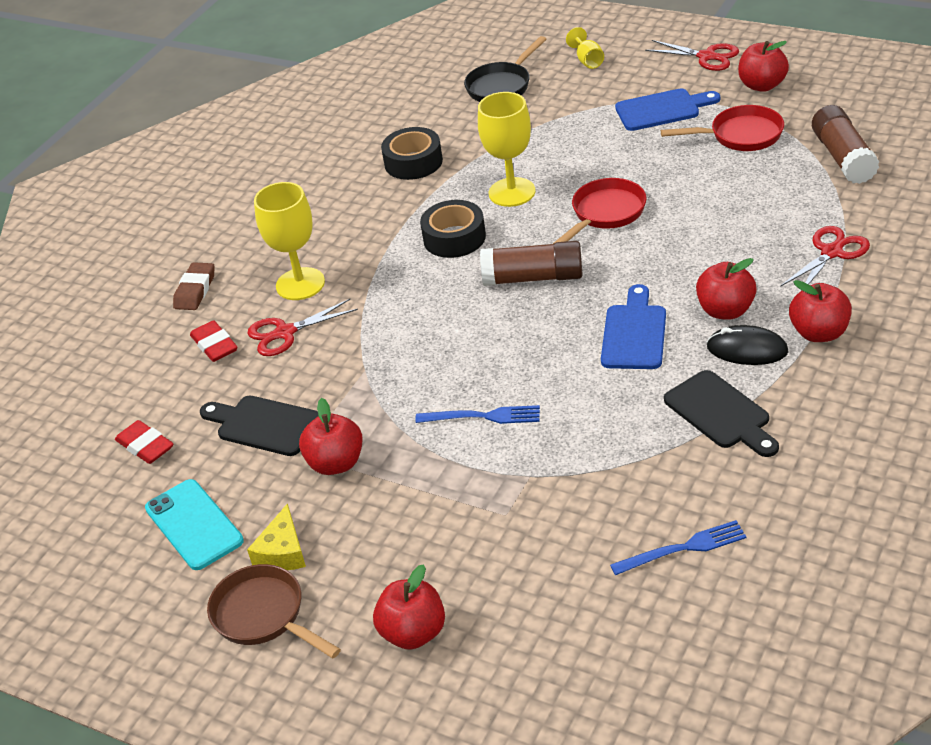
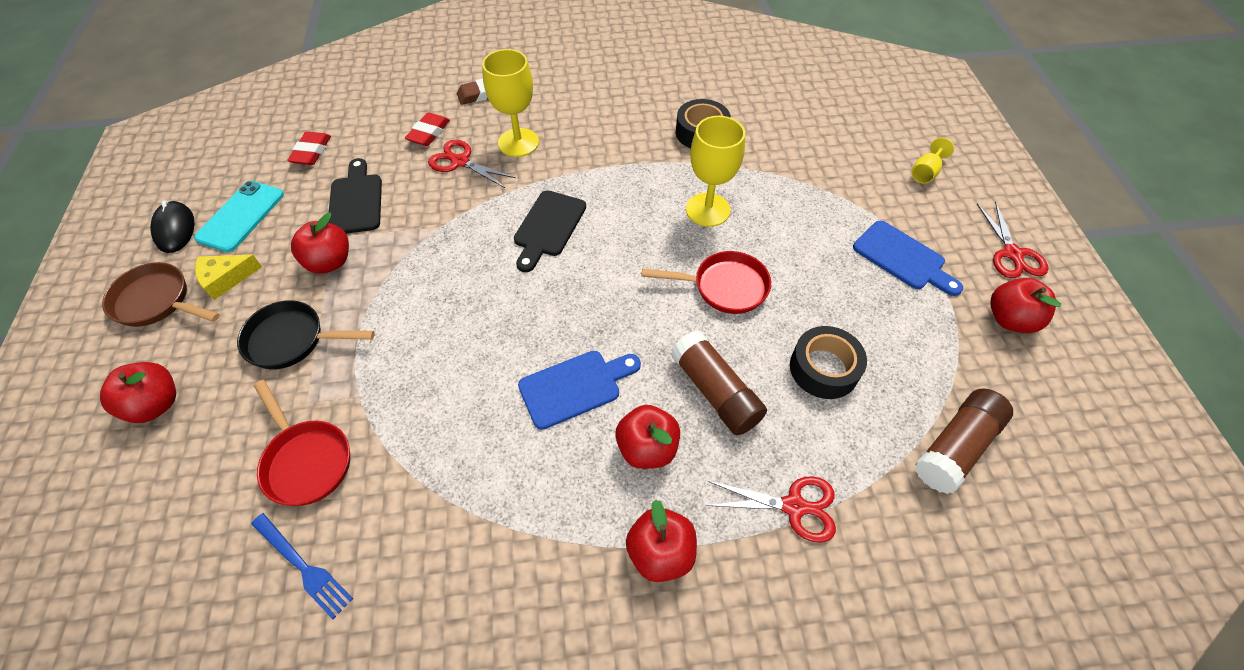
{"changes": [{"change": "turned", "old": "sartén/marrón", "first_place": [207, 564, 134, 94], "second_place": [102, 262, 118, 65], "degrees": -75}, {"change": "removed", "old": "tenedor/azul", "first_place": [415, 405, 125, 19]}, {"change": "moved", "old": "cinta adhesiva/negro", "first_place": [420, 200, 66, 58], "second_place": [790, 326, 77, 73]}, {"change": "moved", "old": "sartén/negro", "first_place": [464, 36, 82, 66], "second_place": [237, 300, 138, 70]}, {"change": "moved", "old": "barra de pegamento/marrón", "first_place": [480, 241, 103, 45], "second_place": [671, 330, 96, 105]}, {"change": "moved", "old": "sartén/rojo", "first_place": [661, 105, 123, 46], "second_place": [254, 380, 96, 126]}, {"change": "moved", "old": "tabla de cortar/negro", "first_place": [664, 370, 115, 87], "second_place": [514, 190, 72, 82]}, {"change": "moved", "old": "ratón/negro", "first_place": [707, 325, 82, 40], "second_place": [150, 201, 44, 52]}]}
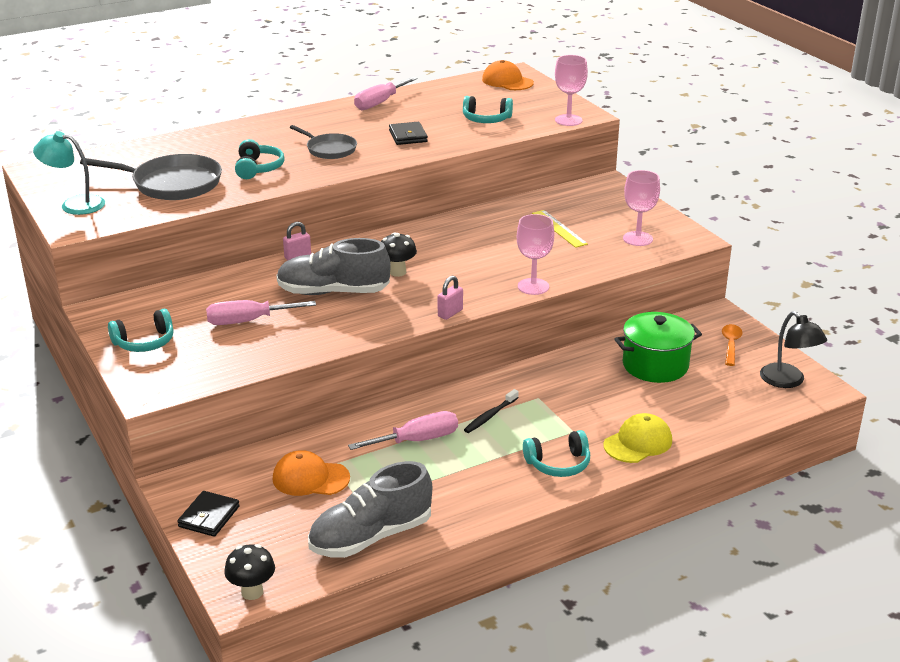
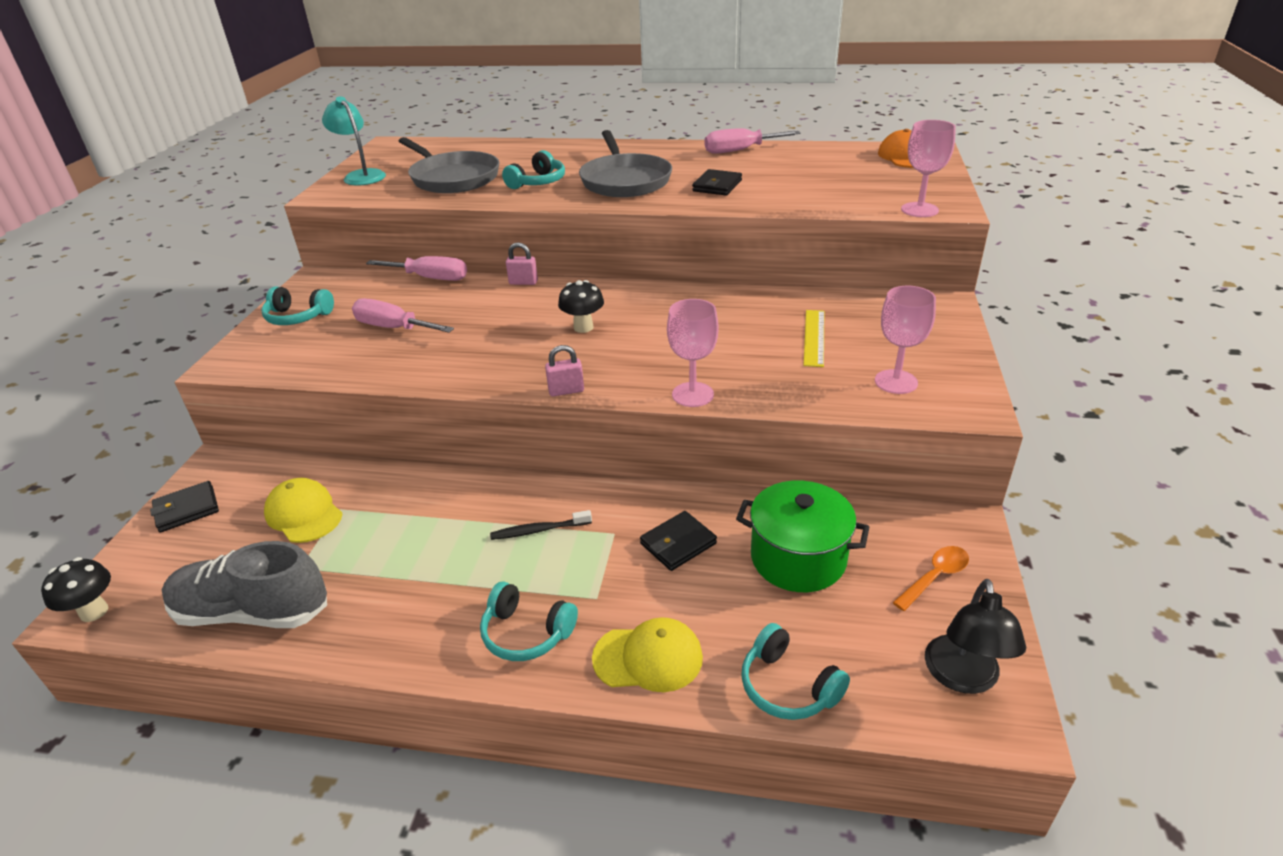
{"changes": [{"change": "recoloured", "old": "gorra/naranja", "new": "gorra/amarillo", "first_place": [273, 450, 77, 46], "second_place": [264, 478, 78, 65]}, {"change": "removed", "old": "zapato/gris", "first_place": [276, 238, 115, 57]}, {"change": "resized", "old": "sartén/gris", "first_place": [290, 125, 67, 34], "second_place": [579, 130, 93, 67], "factor": 1.66}, {"change": "moved", "old": "destornillador/rosa", "first_place": [348, 411, 110, 39], "second_place": [366, 256, 101, 25]}, {"change": "moved", "old": "auriculares/turquesa", "first_place": [463, 96, 50, 27], "second_place": [741, 623, 109, 97]}, {"change": "added", "new": "cartera/negro", "second_place": [640, 511, 77, 60]}]}
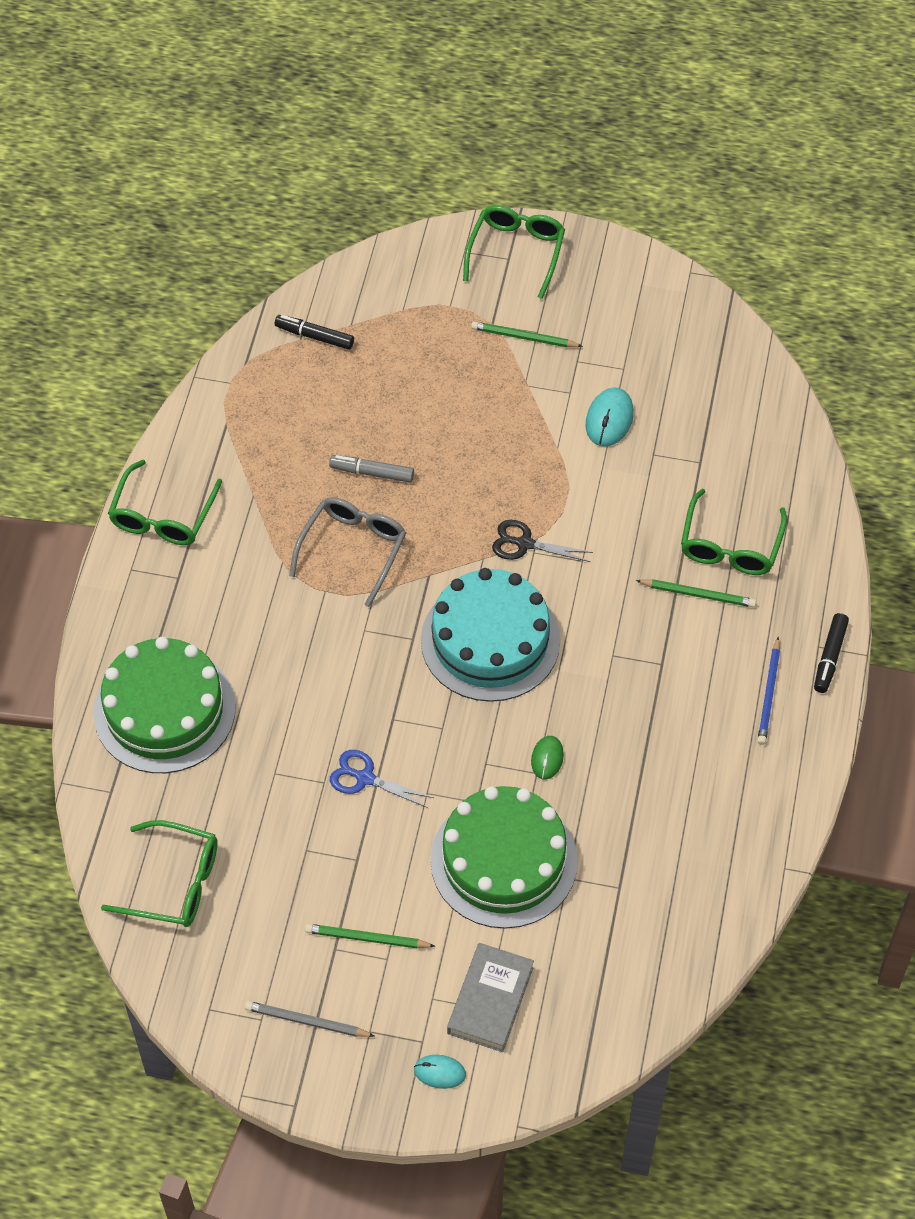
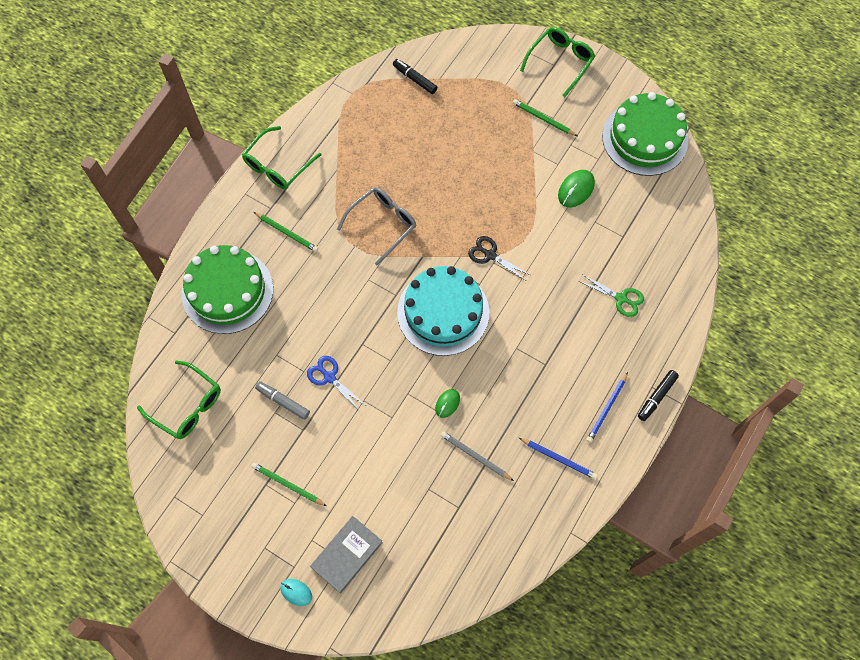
{"changes": [{"change": "moved", "old": "lápiz/gris", "first_place": [245, 1001, 129, 36], "second_place": [440, 431, 74, 50]}, {"change": "moved", "old": "rotulador/gris", "first_place": [329, 455, 85, 28], "second_place": [255, 381, 55, 39]}, {"change": "moved", "old": "tarta/verde", "first_place": [430, 786, 147, 143], "second_place": [602, 92, 86, 84]}, {"change": "recoloured", "old": "ratón/turquesa", "new": "ratón/verde", "first_place": [586, 387, 48, 60], "second_place": [558, 170, 37, 37]}, {"change": "moved", "old": "lápiz/verde", "first_place": [636, 579, 120, 28], "second_place": [254, 212, 64, 40]}, {"change": "replaced", "old": "gafas/verde", "new": "tijeras/verde", "first_place": [681, 489, 106, 86], "second_place": [578, 274, 66, 43]}, {"change": "added", "new": "lápiz/azul", "second_place": [519, 438, 79, 42]}]}
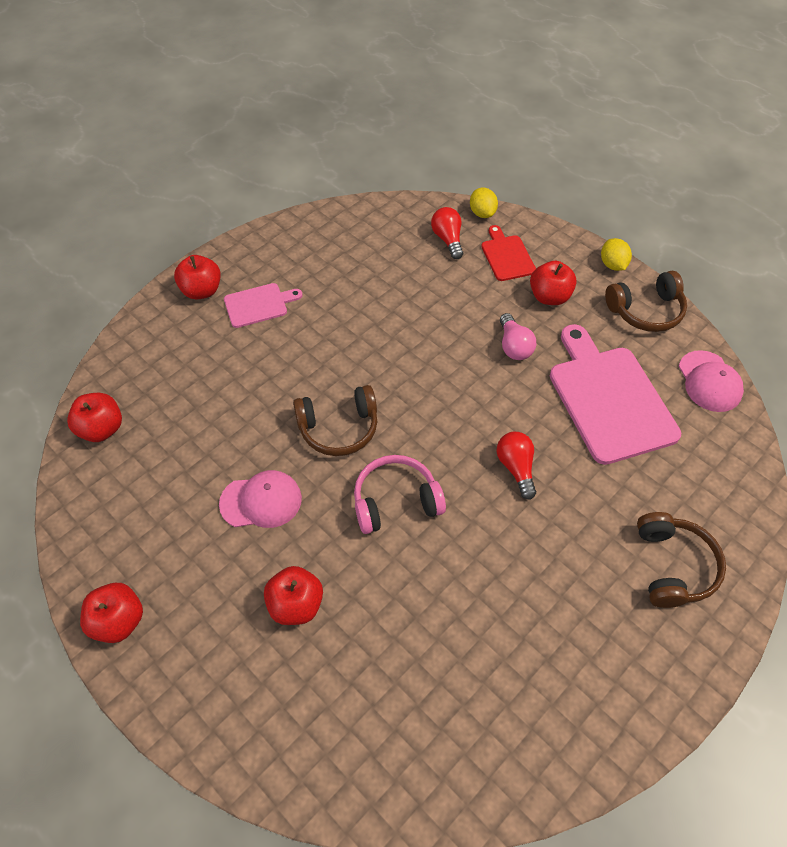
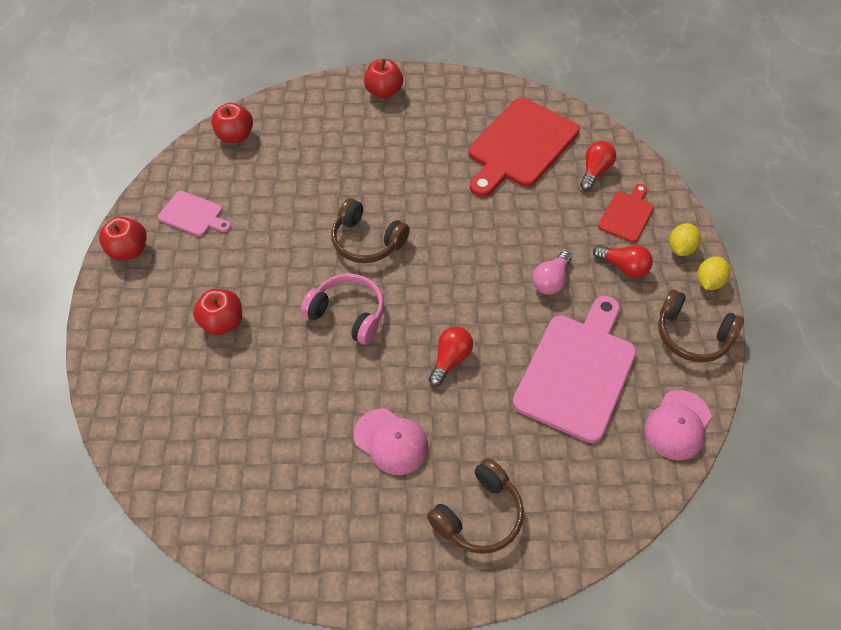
{"changes": [{"change": "moved", "old": "gorra/rosa", "first_place": [219, 470, 83, 58], "second_place": [354, 409, 74, 66]}, {"change": "moved", "old": "tabla de cortar/rosa", "first_place": [224, 283, 79, 45], "second_place": [158, 191, 73, 45]}, {"change": "moved", "old": "limón/amarillo", "first_place": [470, 187, 28, 31], "second_place": [669, 223, 32, 33]}, {"change": "replaced", "old": "manzana/rojo", "new": "bombilla/rojo", "first_place": [530, 261, 47, 44], "second_place": [593, 245, 60, 33]}, {"change": "added", "new": "tabla de cortar/rojo", "second_place": [468, 98, 112, 99]}]}
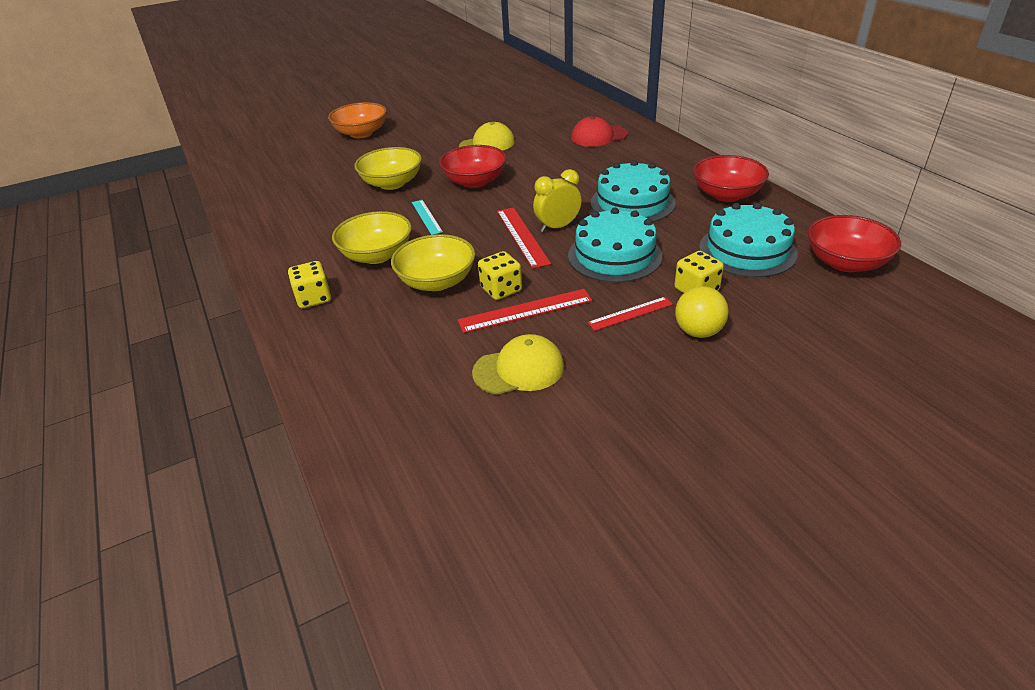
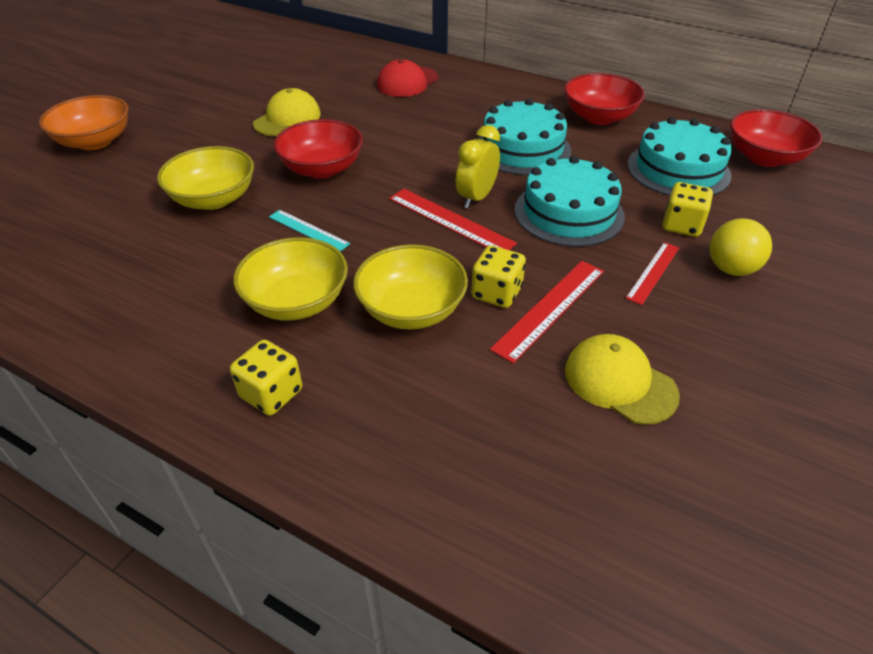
{"changes": [{"change": "turned", "old": "gorra/amarillo", "first_place": [472, 334, 92, 61], "second_place": [565, 334, 115, 91], "degrees": -90}]}
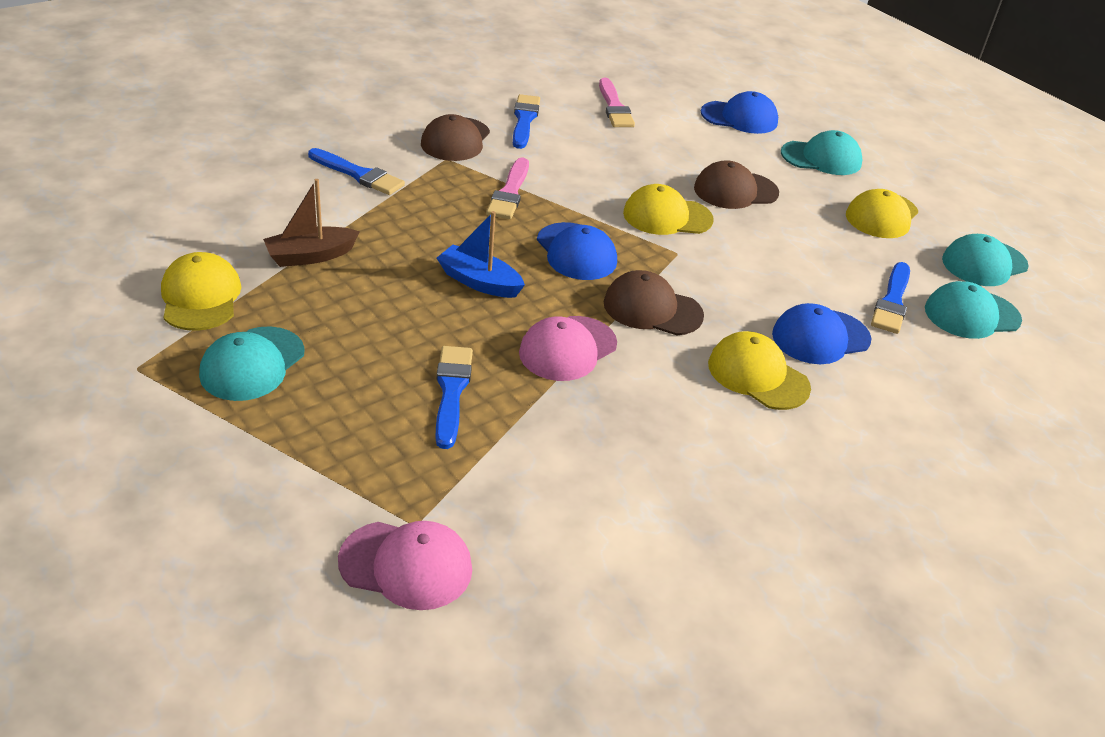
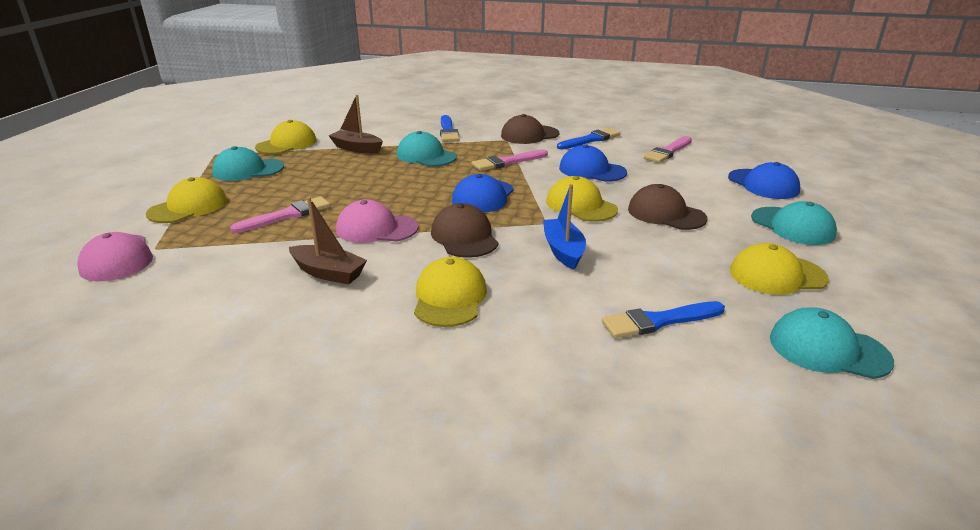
{"changes": [{"change": "recoloured", "old": "pincel/azul", "new": "pincel/rosa", "first_place": [435, 346, 38, 103], "second_place": [230, 196, 101, 37]}, {"change": "moved", "old": "barco/azul", "first_place": [437, 211, 88, 87], "second_place": [543, 184, 43, 86]}, {"change": "moved", "old": "gorra/azul", "first_place": [772, 303, 99, 61], "second_place": [559, 145, 68, 37]}, {"change": "moved", "old": "gorra/turquesa", "first_place": [925, 281, 97, 58], "second_place": [397, 131, 60, 36]}, {"change": "added", "new": "gorra/amarillo", "second_place": [146, 177, 81, 46]}, {"change": "added", "new": "barco/marrón", "second_place": [289, 197, 78, 87]}]}
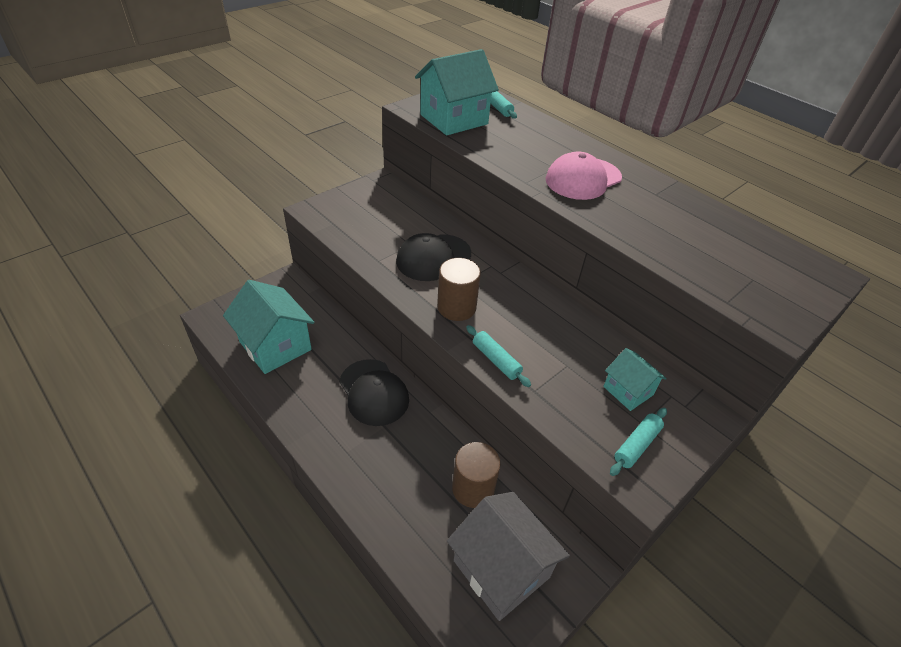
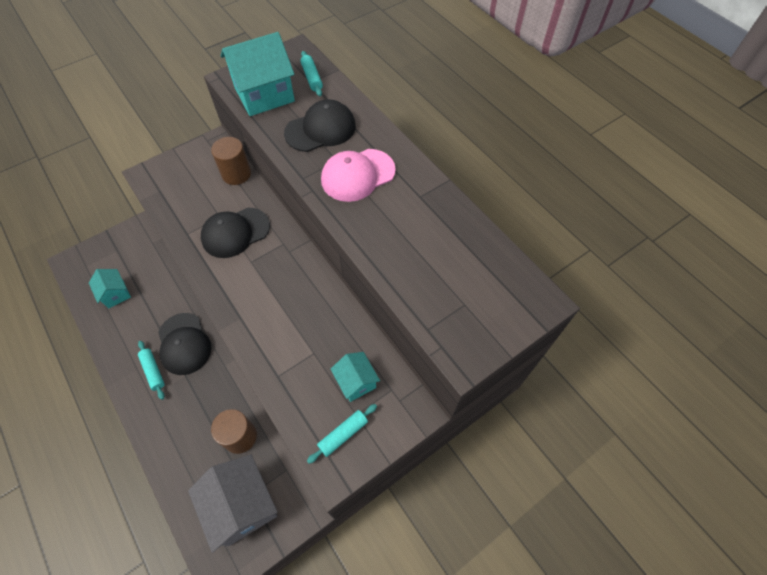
{"changes": [{"change": "resized", "old": "casa/turquesa", "first_place": [223, 280, 92, 94], "second_place": [89, 269, 42, 40], "factor": 0.55}, {"change": "moved", "old": "cilindro/marrón", "first_place": [437, 258, 44, 63], "second_place": [211, 137, 40, 48]}, {"change": "moved", "old": "rodillo/turquesa", "first_place": [466, 325, 65, 62], "second_place": [138, 341, 26, 59]}, {"change": "added", "new": "gorra/negro", "second_place": [284, 99, 72, 53]}]}
